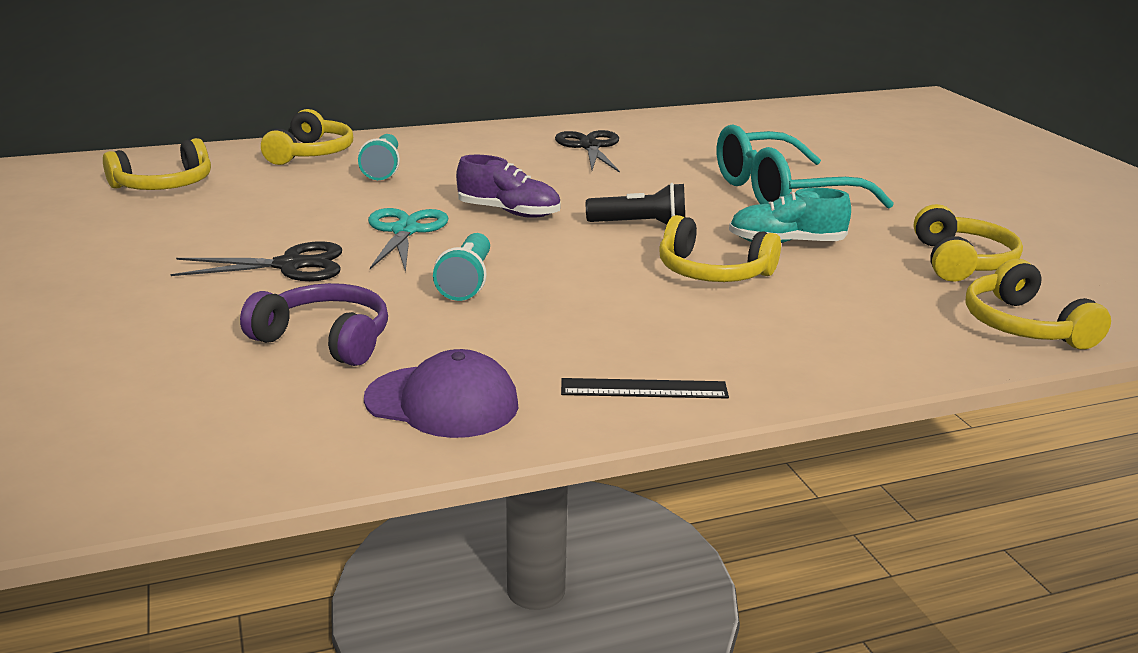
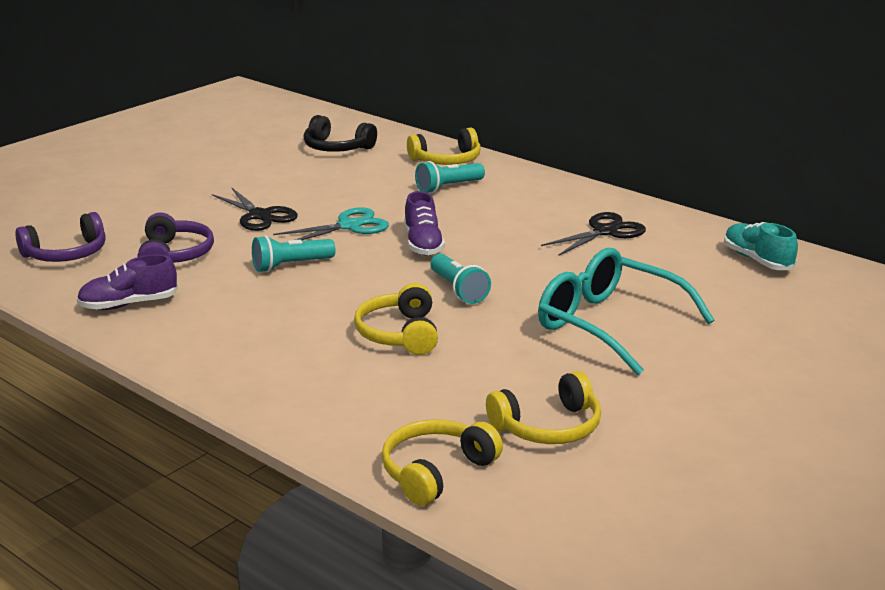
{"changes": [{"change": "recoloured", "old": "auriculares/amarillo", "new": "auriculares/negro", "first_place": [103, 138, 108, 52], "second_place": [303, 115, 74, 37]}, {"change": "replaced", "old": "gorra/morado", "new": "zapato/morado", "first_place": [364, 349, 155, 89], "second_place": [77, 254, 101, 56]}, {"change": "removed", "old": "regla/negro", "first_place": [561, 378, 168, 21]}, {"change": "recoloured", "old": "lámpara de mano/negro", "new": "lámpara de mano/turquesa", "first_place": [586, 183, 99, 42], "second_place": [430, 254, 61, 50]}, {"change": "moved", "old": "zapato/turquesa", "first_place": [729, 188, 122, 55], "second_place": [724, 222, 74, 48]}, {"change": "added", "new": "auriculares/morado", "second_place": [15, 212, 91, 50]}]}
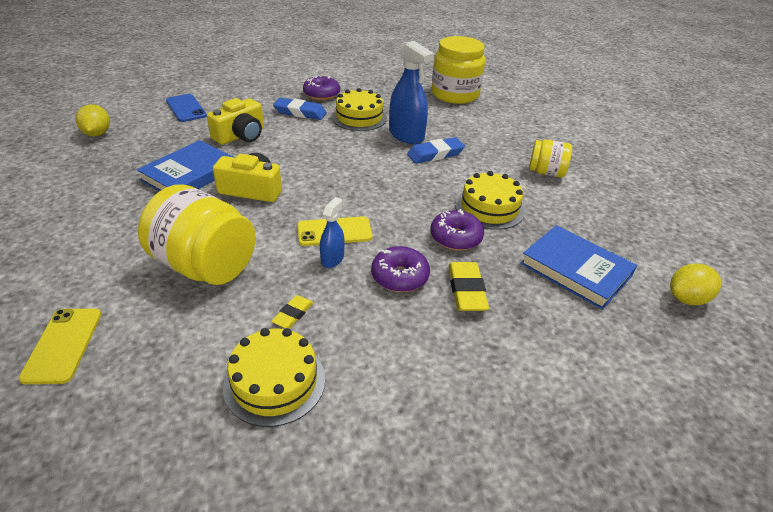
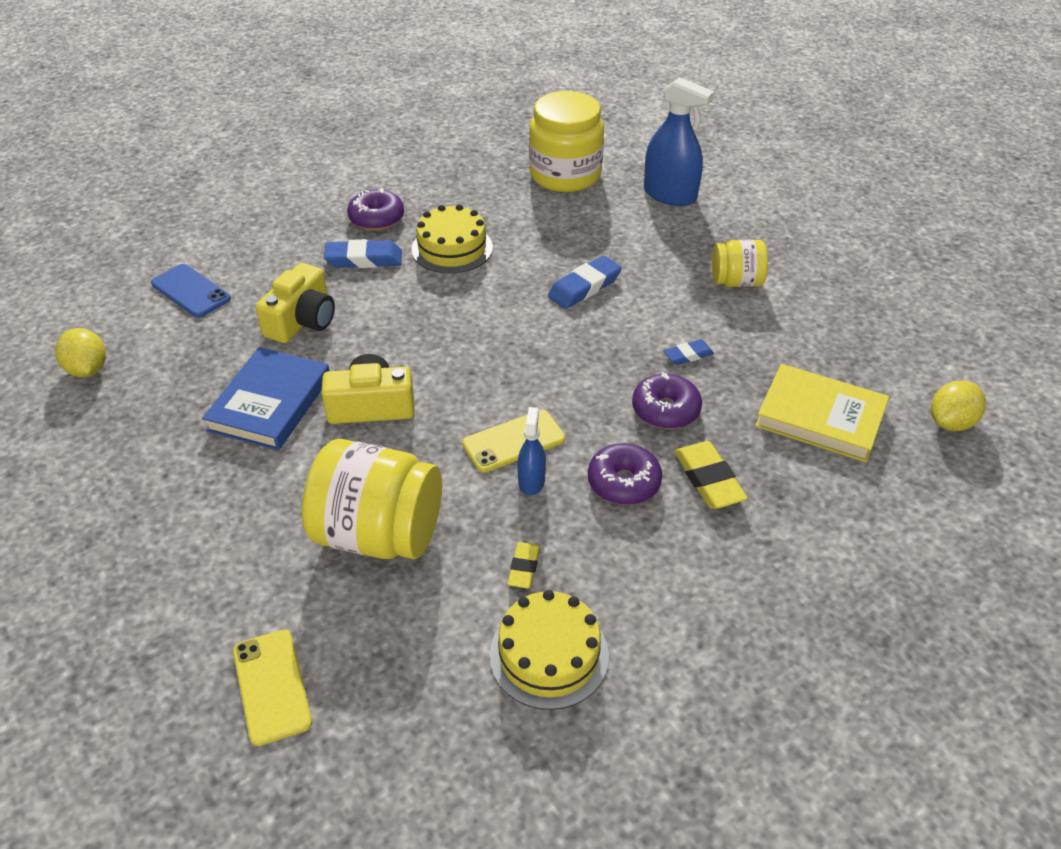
{"changes": [{"change": "moved", "old": "pulverizador/azul", "first_place": [389, 41, 45, 103], "second_place": [644, 77, 70, 129]}, {"change": "replaced", "old": "tarta/amarillo", "new": "goma de borrar/azul", "first_place": [455, 171, 70, 59], "second_place": [664, 339, 50, 26]}, {"change": "recoloured", "old": "libro/azul", "new": "libro/amarillo", "first_place": [520, 225, 117, 85], "second_place": [755, 364, 134, 98]}]}
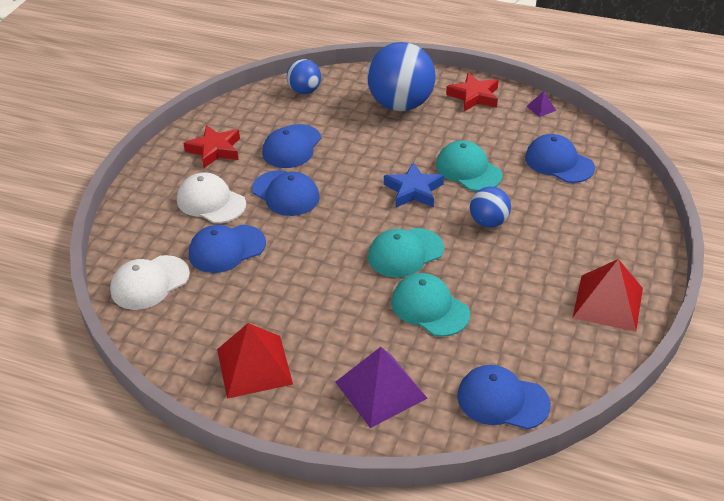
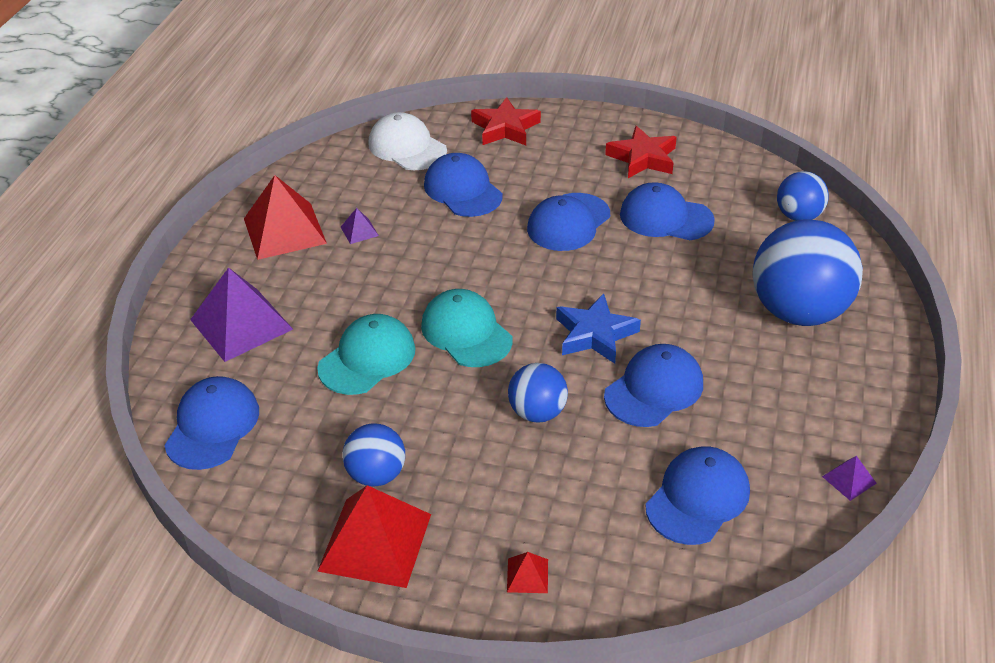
{"changes": [{"change": "removed", "old": "gorra/blanco", "first_place": [177, 172, 69, 51]}, {"change": "recoloured", "old": "gorra/turquesa", "new": "gorra/azul", "first_place": [436, 140, 67, 51], "second_place": [604, 344, 99, 83]}, {"change": "moved", "old": "estrella/rojo", "first_place": [446, 73, 53, 39], "second_place": [471, 97, 70, 48]}, {"change": "added", "new": "pirámide/morado", "second_place": [341, 208, 38, 36]}, {"change": "added", "new": "pelota/azul", "second_place": [343, 423, 62, 63]}, {"change": "added", "new": "pirámide/rojo", "second_place": [507, 552, 41, 41]}]}
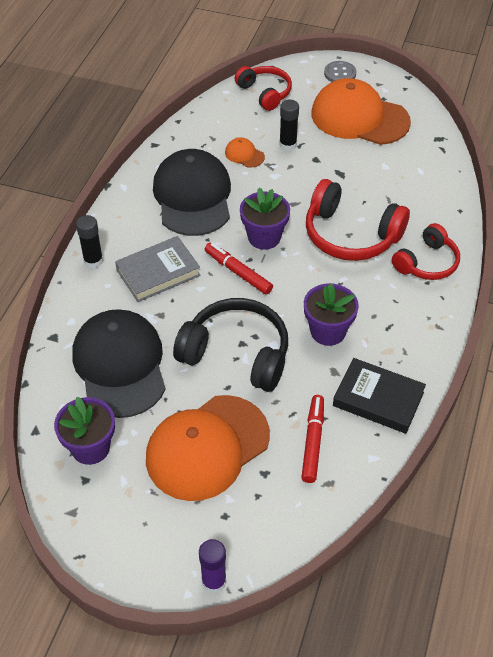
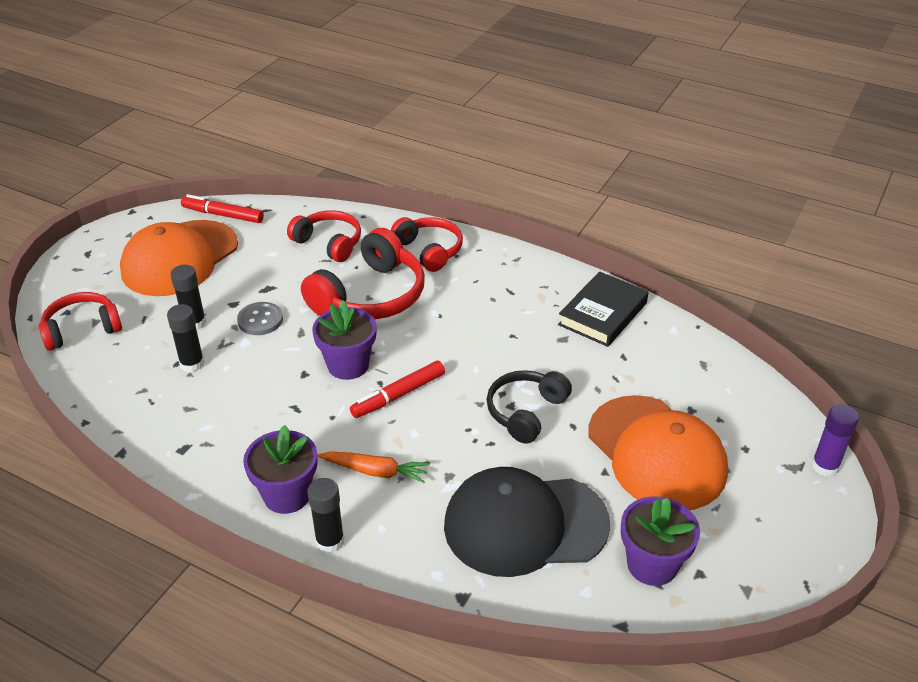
{"changes": [{"change": "replaced", "old": "libro/gris", "new": "zanahoria/naranja", "first_place": [115, 236, 86, 66], "second_place": [317, 451, 113, 32]}, {"change": "removed", "old": "gorra/negro", "first_place": [153, 149, 78, 87]}, {"change": "resized", "old": "auriculares/negro", "first_place": [173, 298, 115, 94], "second_place": [487, 370, 85, 74], "factor": 0.64}, {"change": "replaced", "old": "gorra/naranja", "new": "barra de pegamento/negro", "first_place": [225, 137, 40, 31], "second_place": [167, 304, 37, 68]}, {"change": "moved", "old": "rotulador/rojo", "first_place": [301, 395, 23, 88], "second_place": [181, 194, 83, 29]}, {"change": "moved", "old": "maceta/morado", "first_place": [304, 283, 55, 63], "second_place": [243, 425, 74, 89]}, {"change": "moved", "old": "botón/gris", "first_place": [324, 61, 32, 21], "second_place": [237, 302, 46, 33]}, {"change": "added", "new": "auriculares/rojo", "second_place": [287, 210, 74, 52]}]}
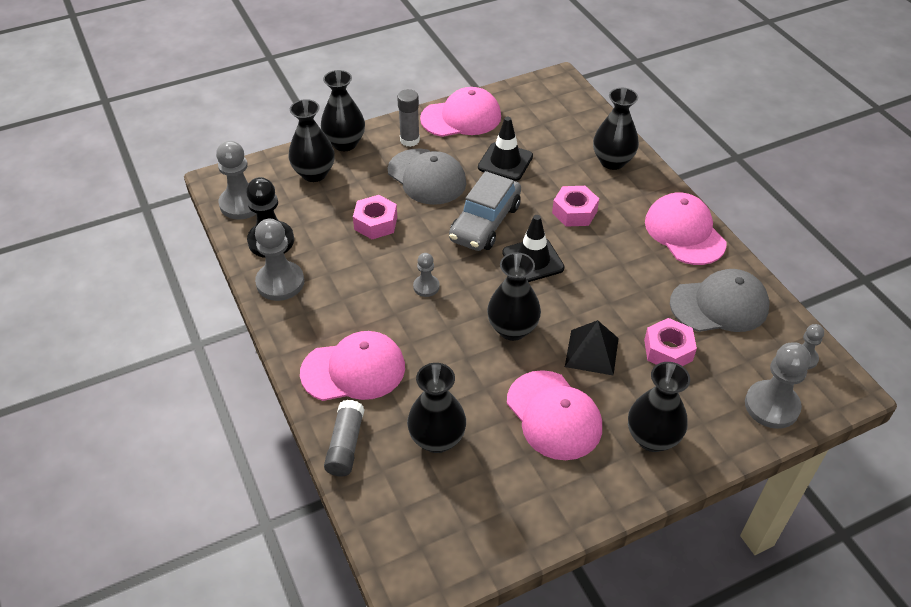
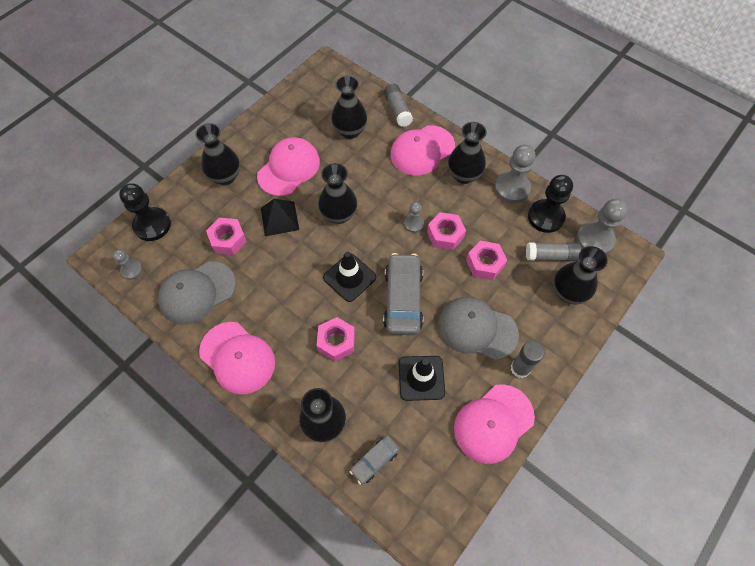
{"changes": [{"change": "moved", "old": "florero/negro", "first_place": [321, 70, 44, 81], "second_place": [448, 122, 39, 62]}, {"change": "turned", "old": "gorra/rosa", "first_place": [507, 370, 95, 90], "second_place": [257, 137, 63, 59], "degrees": 90}, {"change": "recoloured", "old": "peón/gris", "new": "peón/negro", "first_place": [745, 342, 66, 87], "second_place": [119, 183, 52, 58]}, {"change": "added", "new": "coche/gris", "second_place": [350, 436, 50, 48]}, {"change": "added", "new": "tuerca/rosa", "second_place": [427, 212, 39, 38]}, {"change": "added", "new": "barra de pegamento/gris", "second_place": [526, 242, 56, 19]}]}
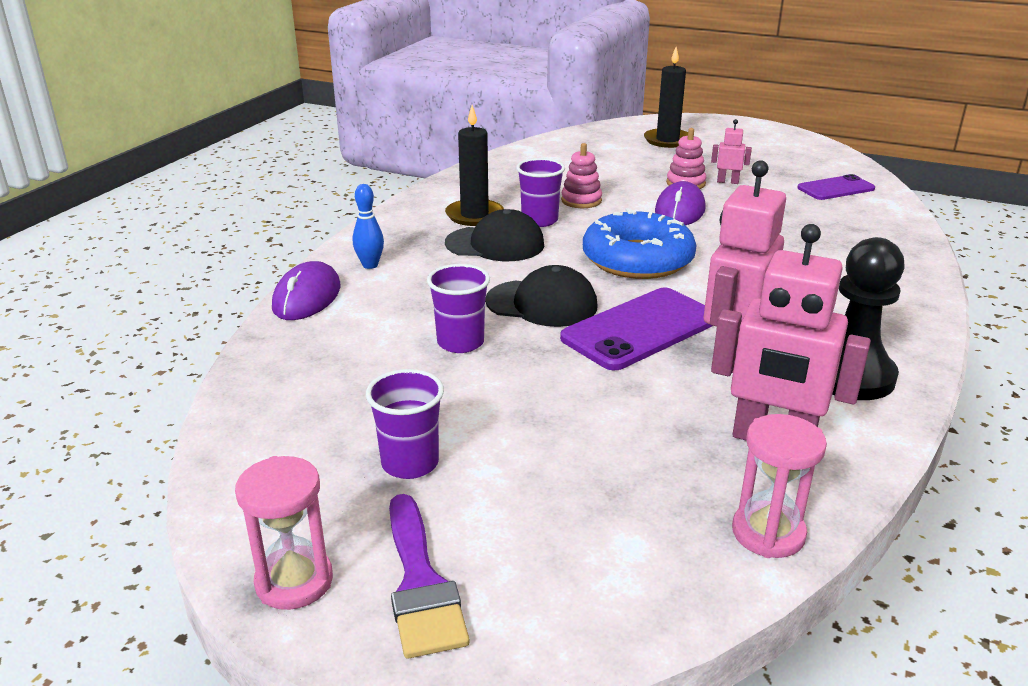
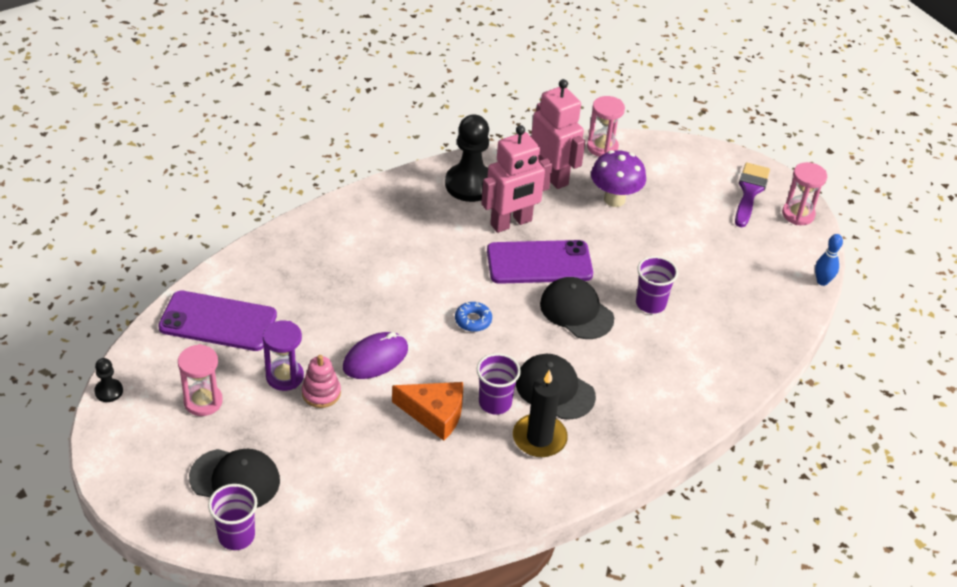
{"changes": [{"change": "removed", "old": "ratón/morado", "first_place": [272, 261, 69, 59]}, {"change": "moved", "old": "bolo/azul", "first_place": [353, 184, 31, 85], "second_place": [815, 234, 28, 52]}, {"change": "moved", "old": "vaso/morado", "first_place": [366, 369, 78, 110], "second_place": [208, 484, 49, 66]}, {"change": "replaced", "old": "juguete apilable/rosa", "new": "queso/naranja", "first_place": [561, 143, 41, 65], "second_place": [392, 382, 71, 59]}, {"change": "resized", "old": "rosquilla/azul", "first_place": [583, 208, 114, 71], "second_place": [455, 302, 37, 30], "factor": 0.42}, {"change": "replaced", "old": "vela/negro", "new": "gorra/negro", "first_place": [644, 47, 44, 101], "second_place": [189, 449, 91, 59]}, {"change": "replaced", "old": "robot/rosa", "new": "reloj de arena/morado", "first_place": [711, 119, 41, 65], "second_place": [263, 321, 41, 70]}, {"change": "resized", "old": "móvil/morado", "first_place": [797, 174, 78, 26], "second_place": [158, 291, 119, 60], "factor": 1.62}, {"change": "added", "new": "peón/negro", "second_place": [94, 358, 29, 44]}, {"change": "added", "new": "reloj de arena/rosa", "second_place": [178, 344, 45, 72]}, {"change": "added", "new": "seta/morado", "second_place": [591, 150, 55, 57]}]}
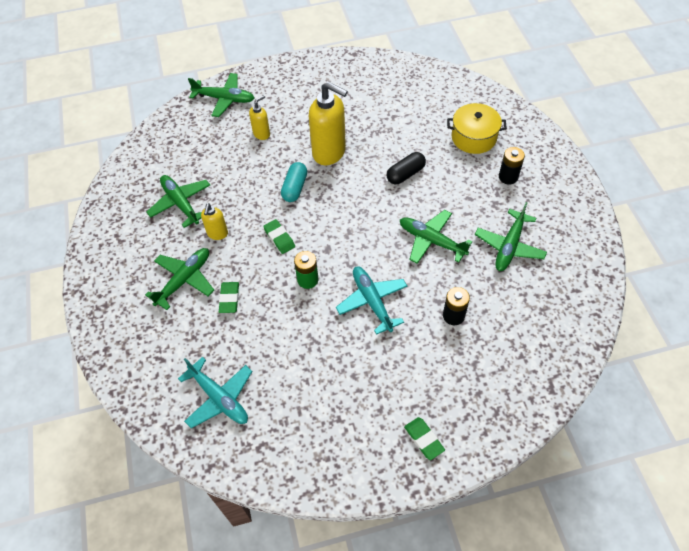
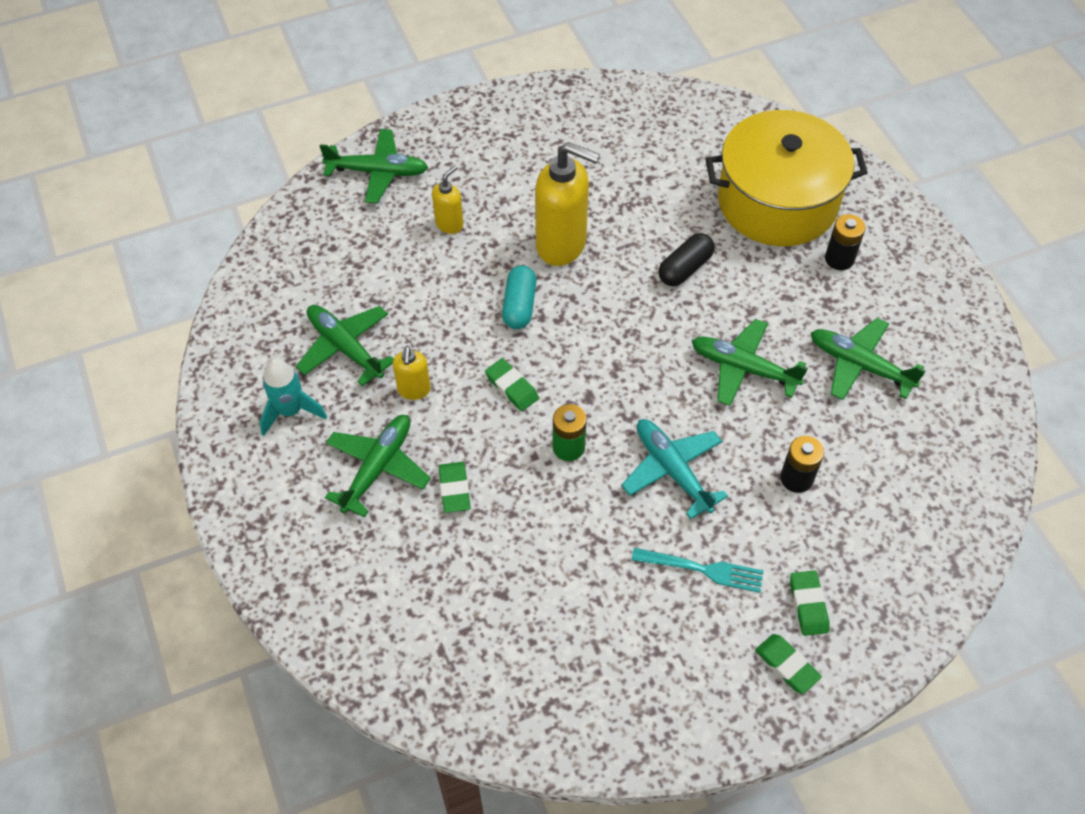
{"changes": [{"change": "removed", "old": "avión/turquesa", "first_place": [178, 357, 75, 71]}, {"change": "resized", "old": "olla/amarillo", "first_place": [447, 103, 60, 51], "second_place": [705, 110, 163, 136], "factor": 1.74}, {"change": "turned", "old": "avión/verde", "first_place": [475, 202, 72, 69], "second_place": [811, 318, 115, 82], "degrees": 105}, {"change": "added", "new": "cohete/turquesa", "second_place": [260, 359, 67, 77]}, {"change": "added", "new": "tenedor/turquesa", "second_place": [632, 548, 132, 45]}, {"change": "added", "new": "goma de borrar/verde", "second_place": [790, 570, 39, 66]}]}
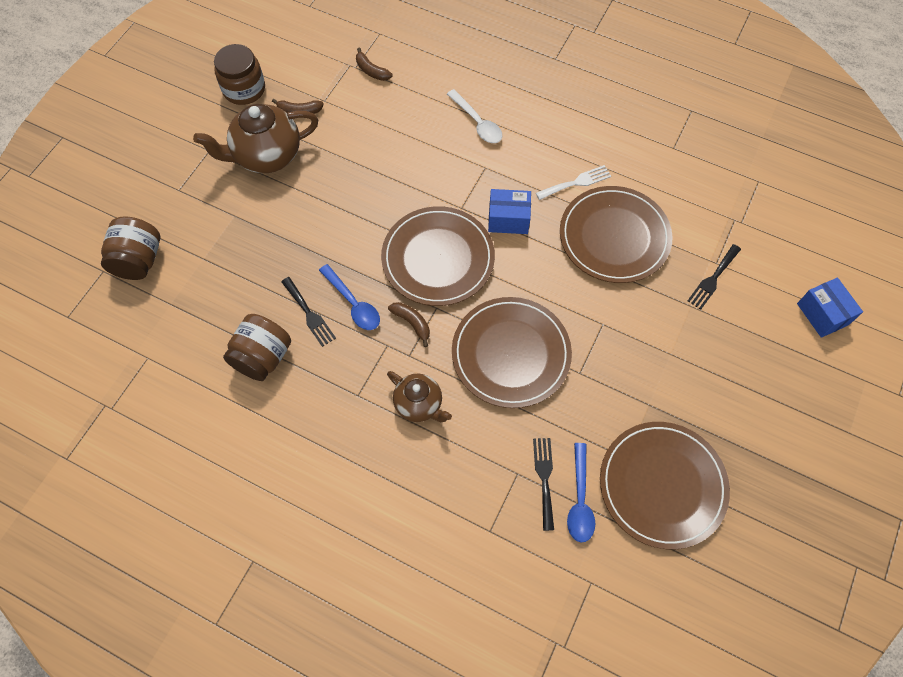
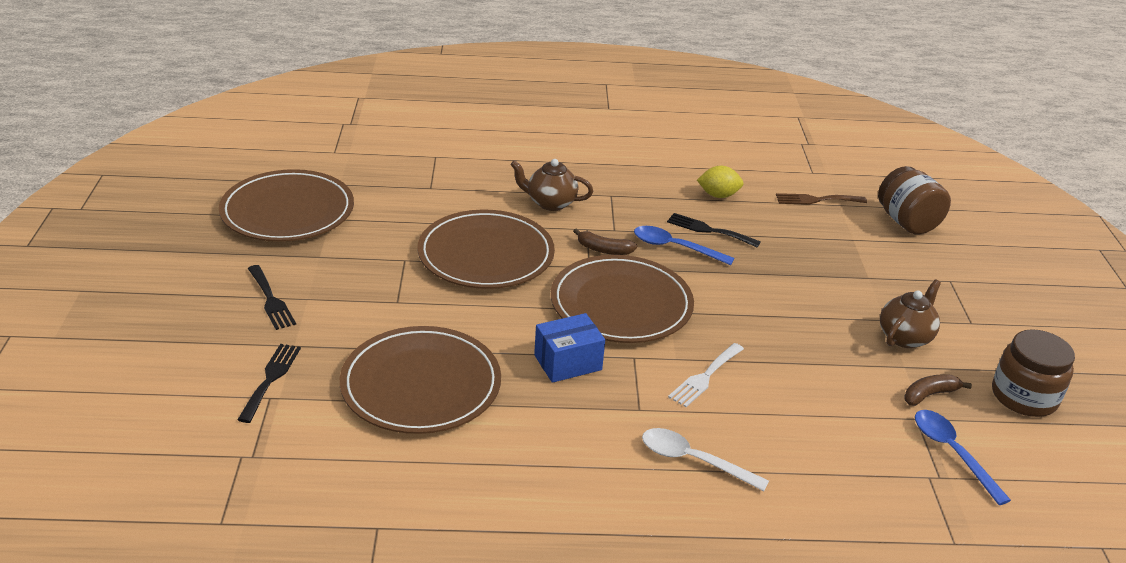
{"changes": [{"change": "resized", "old": "tetera/marrón", "first_place": [193, 104, 125, 69], "second_place": [880, 279, 61, 69], "factor": 0.6}, {"change": "replaced", "old": "tarro/marrón", "new": "limón/amarillo", "first_place": [223, 314, 68, 67], "second_place": [697, 166, 47, 32]}, {"change": "removed", "old": "plátano/marrón", "first_place": [356, 47, 36, 34]}, {"change": "moved", "old": "tenedor/negro", "first_place": [533, 438, 21, 93], "second_place": [248, 265, 48, 65]}, {"change": "moved", "old": "tenedor/blanco", "first_place": [536, 165, 75, 35], "second_place": [668, 343, 76, 64]}, {"change": "moved", "old": "cuchara/azul", "first_place": [567, 443, 28, 100], "second_place": [915, 410, 96, 95]}, {"change": "removed", "old": "caja/azul", "first_place": [797, 278, 66, 60]}, {"change": "added", "new": "tenedor/marrón", "second_place": [776, 193, 91, 12]}]}
